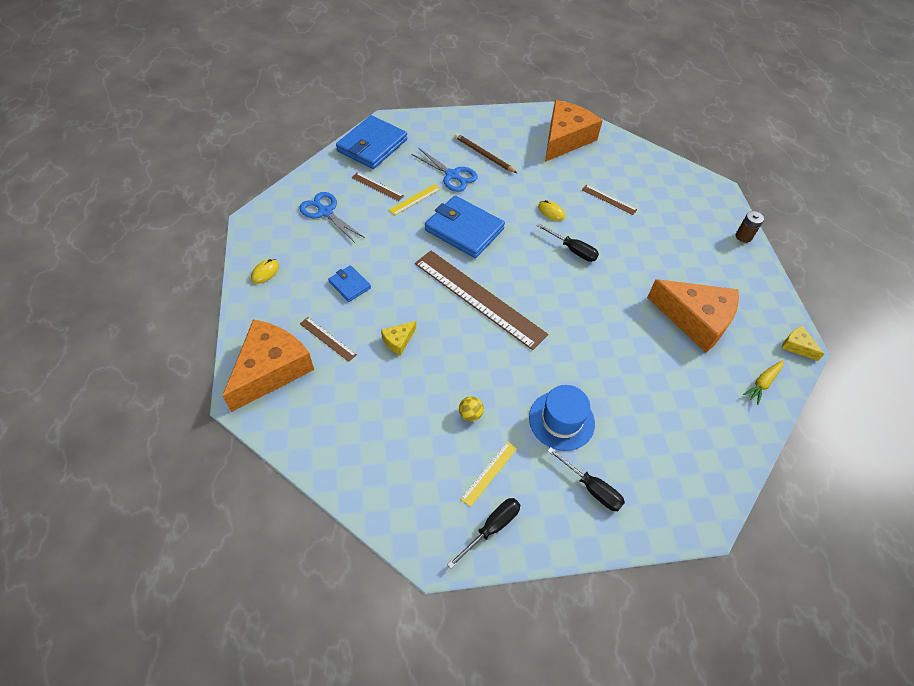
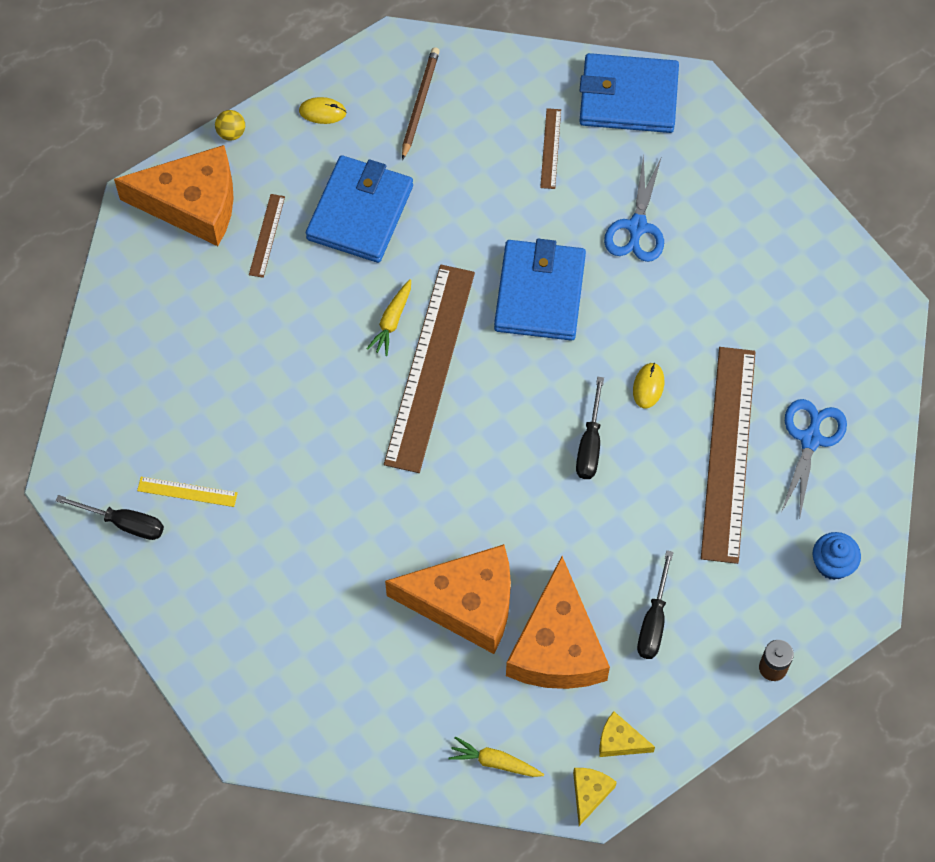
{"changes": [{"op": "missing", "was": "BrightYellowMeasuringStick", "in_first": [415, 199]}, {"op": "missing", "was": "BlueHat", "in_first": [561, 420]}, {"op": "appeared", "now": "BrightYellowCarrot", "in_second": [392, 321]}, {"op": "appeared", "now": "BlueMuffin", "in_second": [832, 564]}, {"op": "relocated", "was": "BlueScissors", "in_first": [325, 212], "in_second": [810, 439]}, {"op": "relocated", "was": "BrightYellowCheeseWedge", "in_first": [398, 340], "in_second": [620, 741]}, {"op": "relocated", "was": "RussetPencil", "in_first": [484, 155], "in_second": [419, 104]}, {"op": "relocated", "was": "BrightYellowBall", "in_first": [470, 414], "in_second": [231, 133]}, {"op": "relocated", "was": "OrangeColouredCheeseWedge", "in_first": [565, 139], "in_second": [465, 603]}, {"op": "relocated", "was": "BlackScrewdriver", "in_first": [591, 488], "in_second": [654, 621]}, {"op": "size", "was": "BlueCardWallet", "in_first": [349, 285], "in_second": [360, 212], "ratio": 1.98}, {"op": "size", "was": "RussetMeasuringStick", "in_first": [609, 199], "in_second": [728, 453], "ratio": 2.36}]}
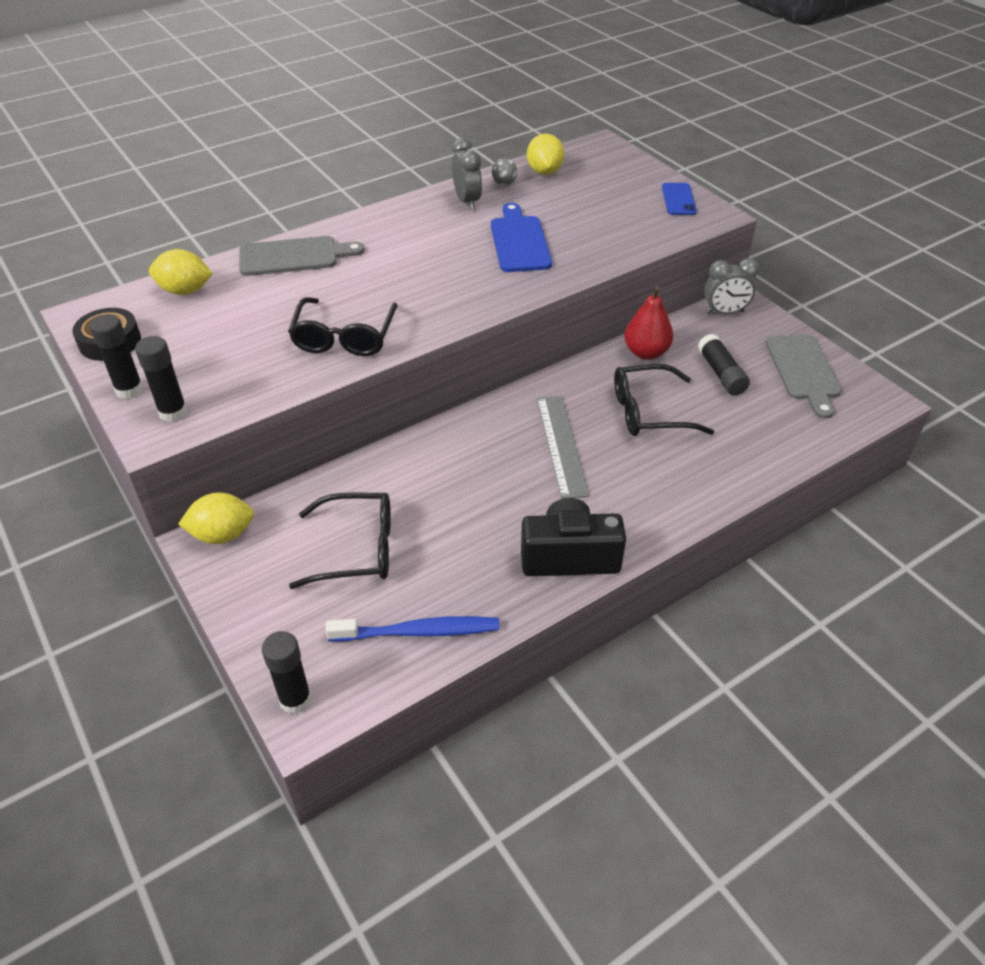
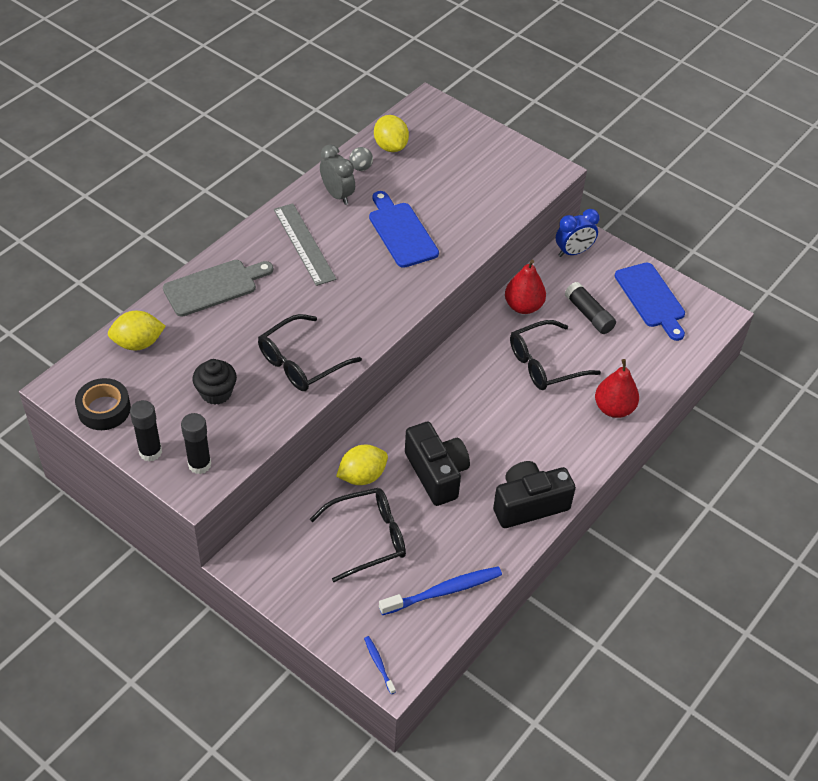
{"changes": [{"op": "missing", "was": "BlueSmartphone", "in_first": [678, 199]}, {"op": "appeared", "now": "BlackMuffin", "in_second": [216, 393]}, {"op": "appeared", "now": "BlackCompactCamera", "in_second": [436, 473]}, {"op": "appeared", "now": "RedPearFruit", "in_second": [614, 408]}, {"op": "relocated", "was": "BrightYellowLemon", "in_first": [222, 534], "in_second": [362, 476]}, {"op": "relocated", "was": "AshGreyMeasuringStick", "in_first": [561, 445], "in_second": [304, 244]}, {"op": "exchanged", "was": "BlackGlueStick", "now": "BlueToothBrush", "in_first": [295, 700], "in_second": [379, 664]}, {"op": "colour", "was": "AshGreyAlarmClock", "now": "BlueAlarmClock", "in_first": [724, 312], "in_second": [573, 252]}, {"op": "colour", "was": "AshGreyChoppingBoard", "now": "BlueChoppingBoard", "in_first": [803, 370], "in_second": [651, 298]}, {"op": "spun", "was": "BlackEyeglasses", "in_first": [344, 337], "in_second": [301, 362], "clockwise": 60}]}
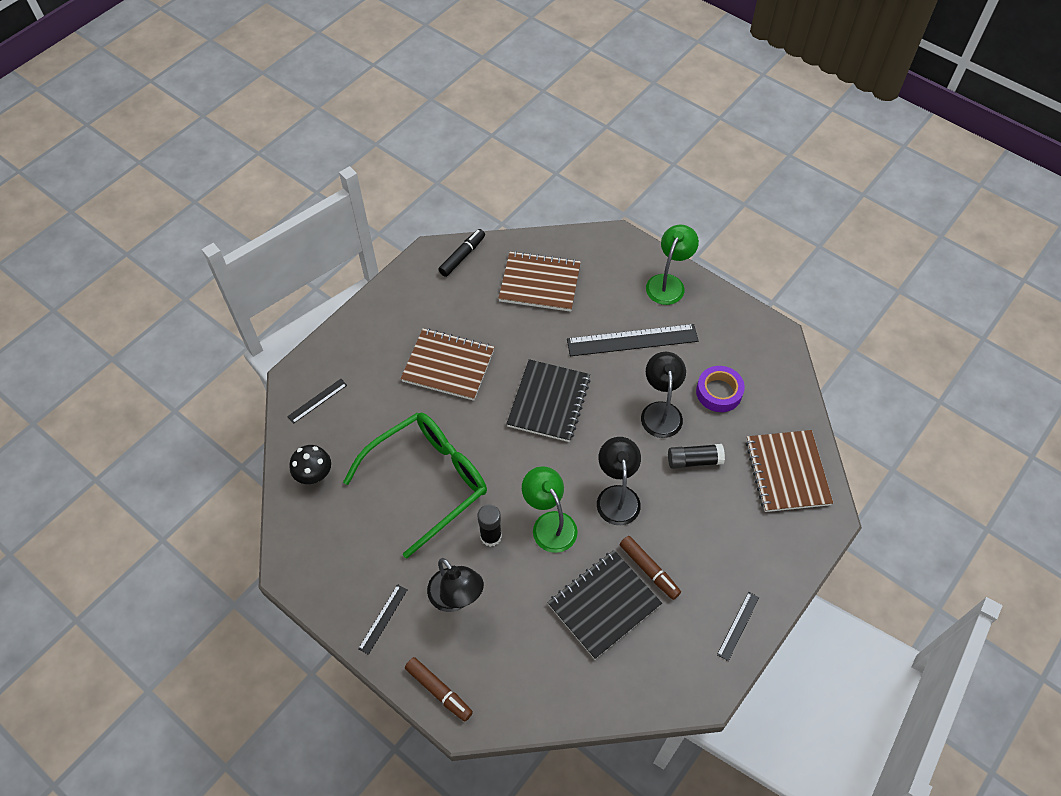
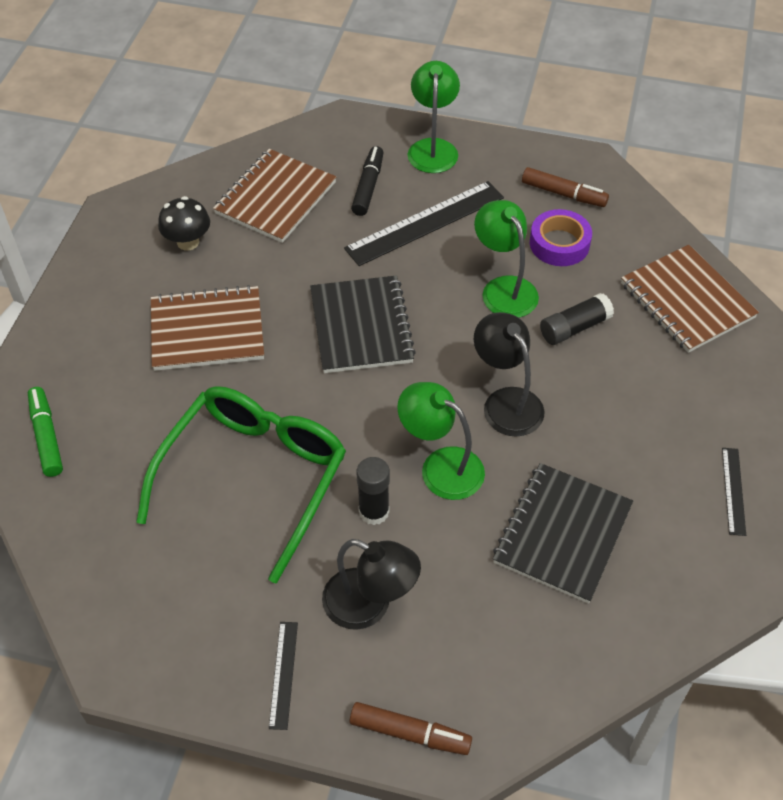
{"changes": [{"op": "relocated", "was": "BlackMushroom", "in_first": [314, 475], "in_second": [188, 242]}, {"op": "relocated", "was": "BlackFeltPen", "in_first": [462, 256], "in_second": [368, 186]}, {"op": "relocated", "was": "RussetFeltPen", "in_first": [649, 570], "in_second": [563, 194]}, {"op": "exchanged", "was": "BlackMeasuringStick", "now": "GreenFeltPen", "in_first": [317, 401], "in_second": [46, 436]}, {"op": "colour", "was": "BlackReadingLamp", "now": "GreenReadingLamp", "in_first": [660, 411], "in_second": [504, 288]}, {"op": "spun", "was": "RussetExerciseBook", "in_first": [540, 283], "in_second": [275, 198], "clockwise": -45}]}
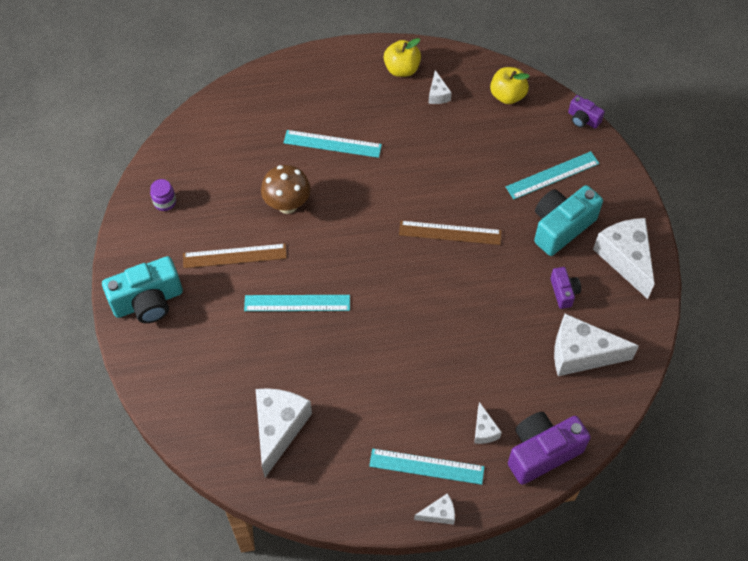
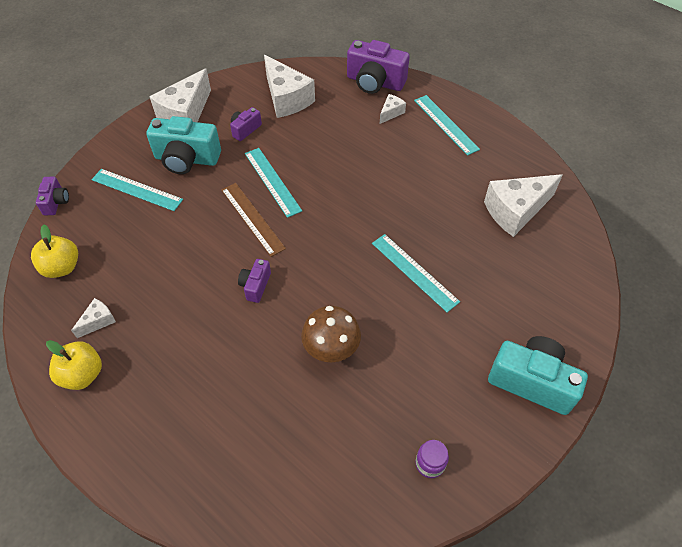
{"changes": [{"op": "missing", "was": "RussetMeasuringStick", "in_first": [234, 256]}, {"op": "missing", "was": "WhiteCheeseWedge", "in_first": [439, 514]}, {"op": "appeared", "now": "VioletCompactCamera", "in_second": [255, 286]}, {"op": "relocated", "was": "TurquoiseMeasuringStick", "in_first": [332, 144], "in_second": [272, 181]}]}
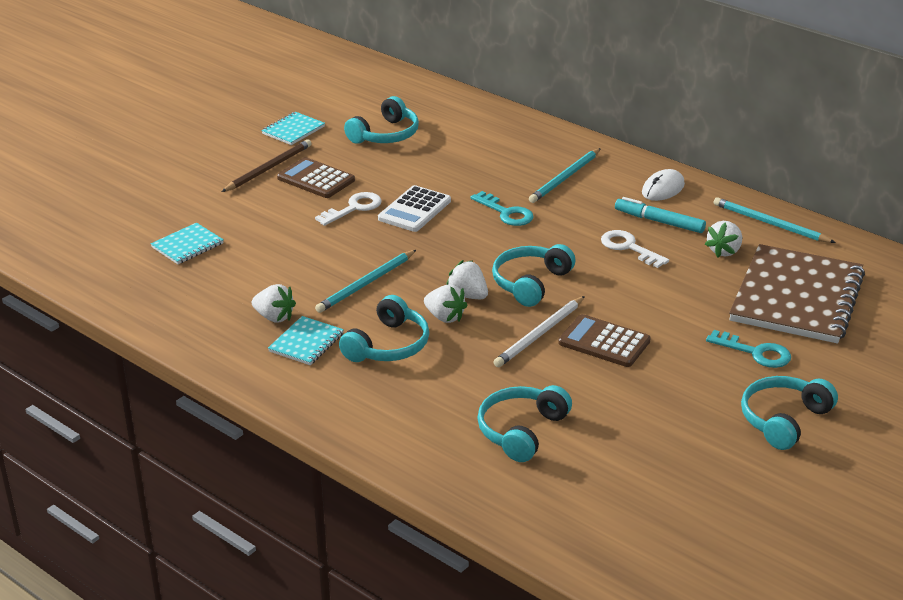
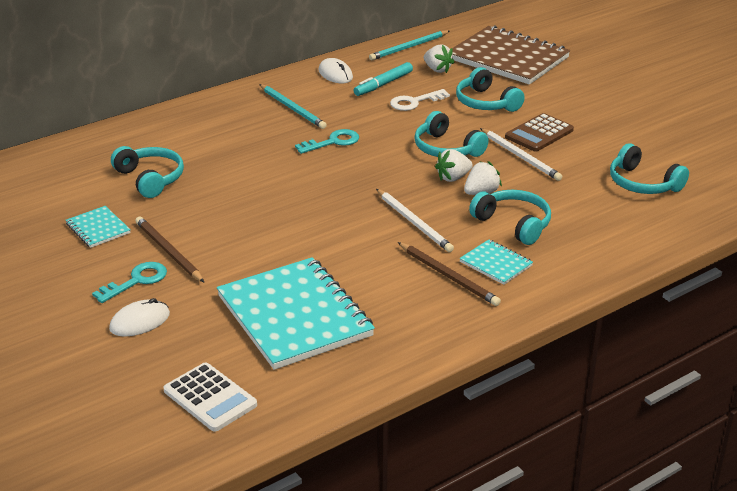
{"changes": [{"op": "missing", "was": "RussetPocketCalculator", "in_first": [316, 179]}, {"op": "missing", "was": "WhiteDoorKey", "in_first": [354, 208]}, {"op": "appeared", "now": "WhitePcMouse", "in_second": [140, 321]}, {"op": "relocated", "was": "WhitePocketCalculator", "in_first": [414, 210], "in_second": [210, 398]}, {"op": "relocated", "was": "TurquoiseDoorKey", "in_first": [755, 352], "in_second": [136, 281]}, {"op": "relocated", "was": "TurquoiseHeadset", "in_first": [783, 420], "in_second": [486, 102]}, {"op": "exchanged", "was": "WhiteToyStrawberry", "now": "RussetPencil", "in_first": [274, 317], "in_second": [448, 276]}, {"op": "colour", "was": "TurquoisePencil", "now": "WhitePencil", "in_first": [366, 284], "in_second": [414, 223]}, {"op": "size", "was": "TurquoiseExerciseBook", "in_first": [187, 245], "in_second": [294, 316], "ratio": 2.22}]}
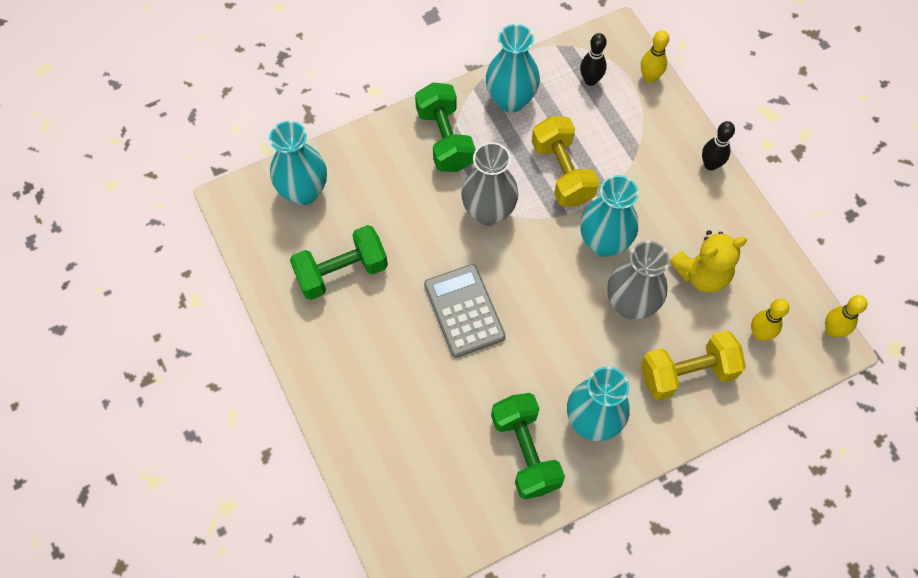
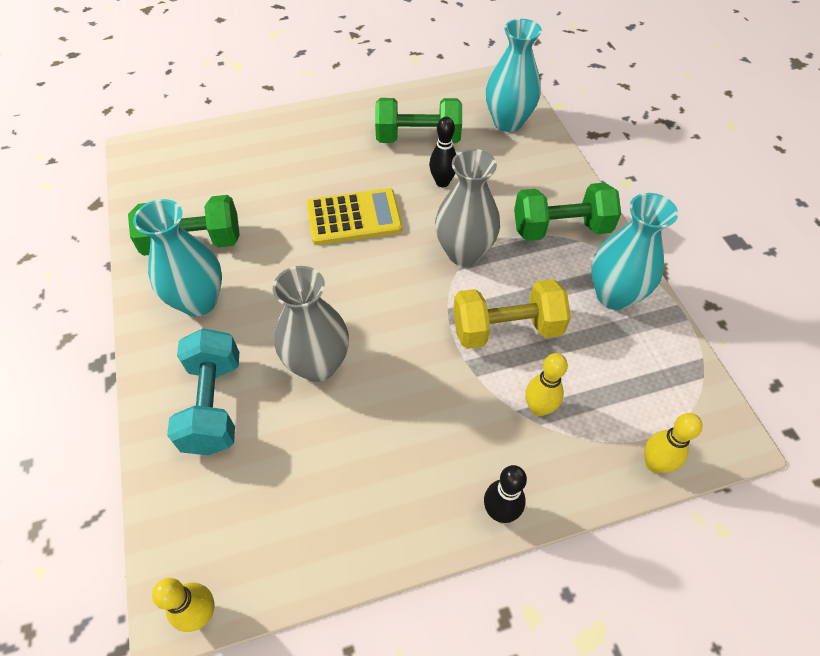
{"changes": [{"op": "missing", "was": "TurquoiseTallVase", "in_first": [604, 242]}, {"op": "missing", "was": "BrightYellowStuffedBear", "in_first": [702, 274]}, {"op": "relocated", "was": "BlackSkittle", "in_first": [590, 80], "in_second": [442, 182]}, {"op": "relocated", "was": "BrightYellowSkittle", "in_first": [759, 334], "in_second": [538, 408]}, {"op": "colour", "was": "AshGreyPocketCalculator", "now": "BrightYellowPocketCalculator", "in_first": [464, 311], "in_second": [354, 217]}, {"op": "colour", "was": "BrightYellowDumbbell", "now": "TurquoiseDumbbell", "in_first": [687, 373], "in_second": [214, 404]}, {"op": "spun", "was": "GreenDumbbell", "in_first": [341, 272], "in_second": [418, 139], "clockwise": -75}]}
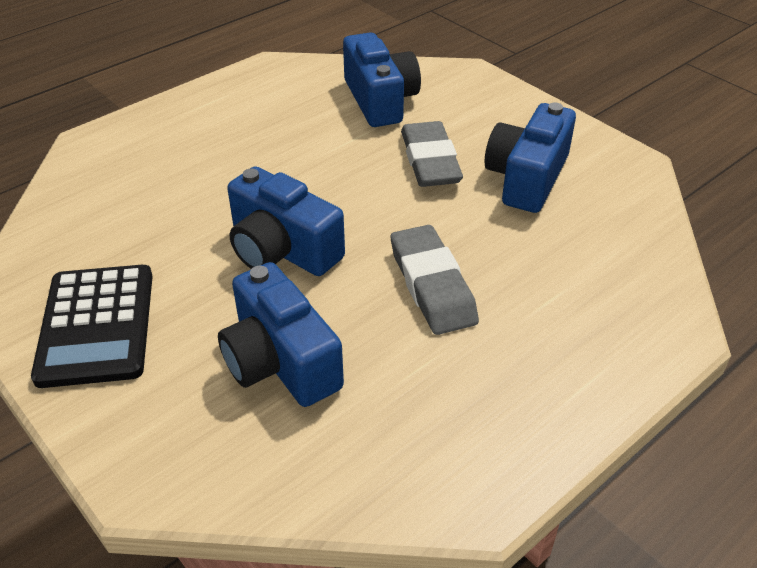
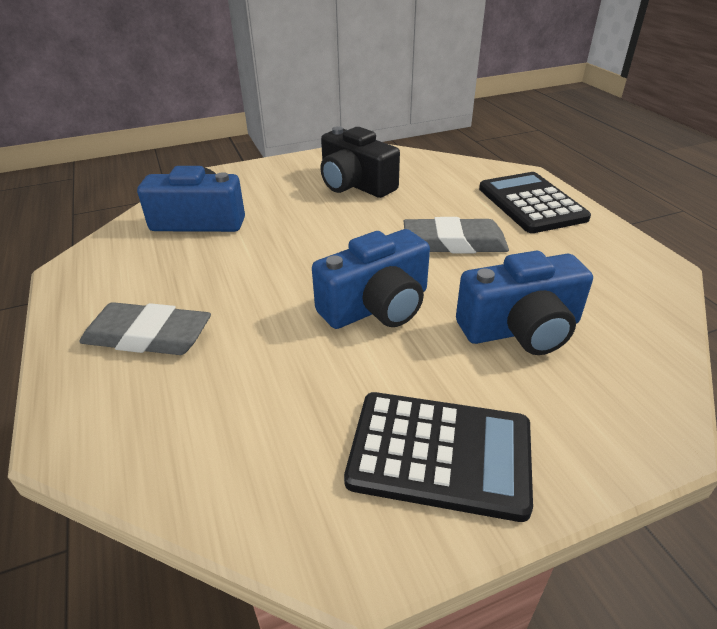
{"changes": [{"op": "appeared", "now": "BlackPocketCalculator", "in_second": [531, 203]}, {"op": "relocated", "was": "AshGreyEraser", "in_first": [430, 161], "in_second": [148, 336]}, {"op": "colour", "was": "BlueCompactCamera", "now": "BlackCompactCamera", "in_first": [527, 178], "in_second": [355, 184]}]}
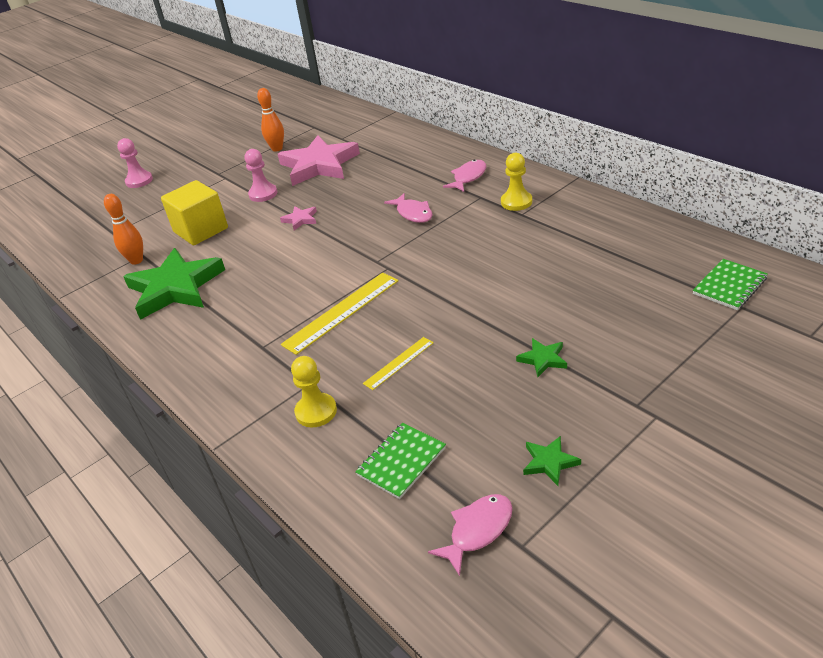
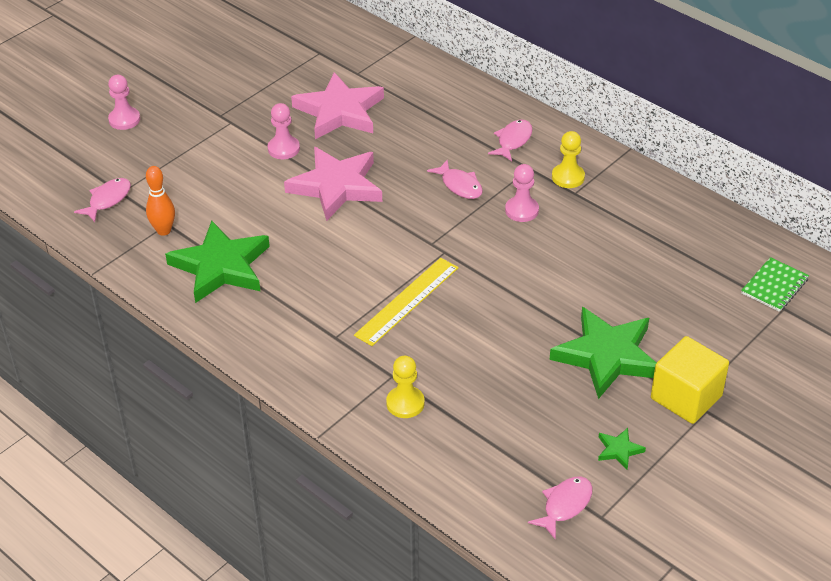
{"changes": [{"op": "missing", "was": "OrangeColouredSkittle", "in_first": [277, 149]}, {"op": "missing", "was": "GreenExerciseBook", "in_first": [401, 461]}, {"op": "missing", "was": "BrightYellowMeasuringStick", "in_first": [399, 363]}, {"op": "appeared", "now": "PinkToyFish", "in_second": [107, 200]}, {"op": "appeared", "now": "PinkPawn", "in_second": [521, 210]}, {"op": "relocated", "was": "BrightYellowCube", "in_first": [201, 230], "in_second": [686, 397]}, {"op": "size", "was": "PinkStar", "in_first": [300, 219], "in_second": [336, 186], "ratio": 2.4}, {"op": "size", "was": "GreenStar", "in_first": [543, 359], "in_second": [607, 356], "ratio": 2.4}]}
